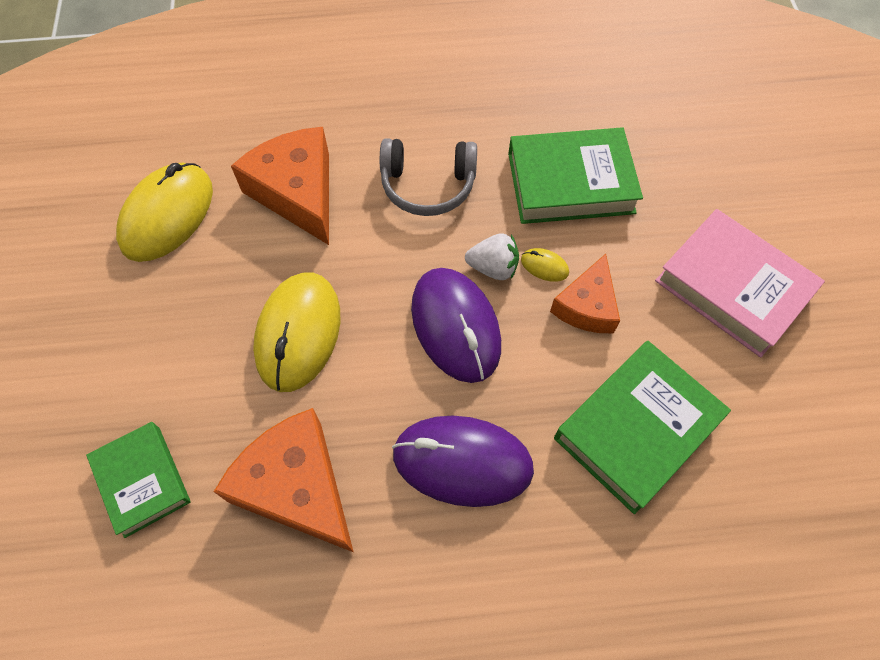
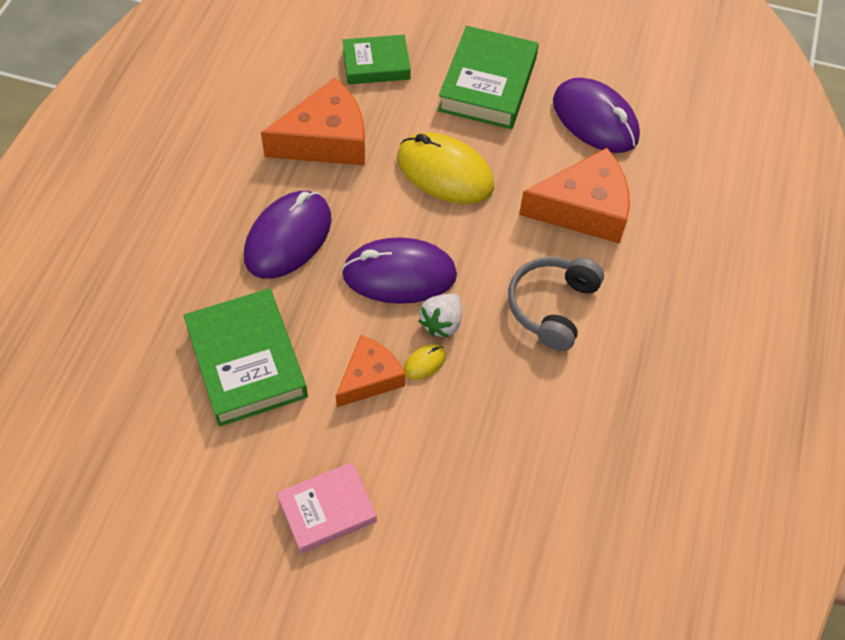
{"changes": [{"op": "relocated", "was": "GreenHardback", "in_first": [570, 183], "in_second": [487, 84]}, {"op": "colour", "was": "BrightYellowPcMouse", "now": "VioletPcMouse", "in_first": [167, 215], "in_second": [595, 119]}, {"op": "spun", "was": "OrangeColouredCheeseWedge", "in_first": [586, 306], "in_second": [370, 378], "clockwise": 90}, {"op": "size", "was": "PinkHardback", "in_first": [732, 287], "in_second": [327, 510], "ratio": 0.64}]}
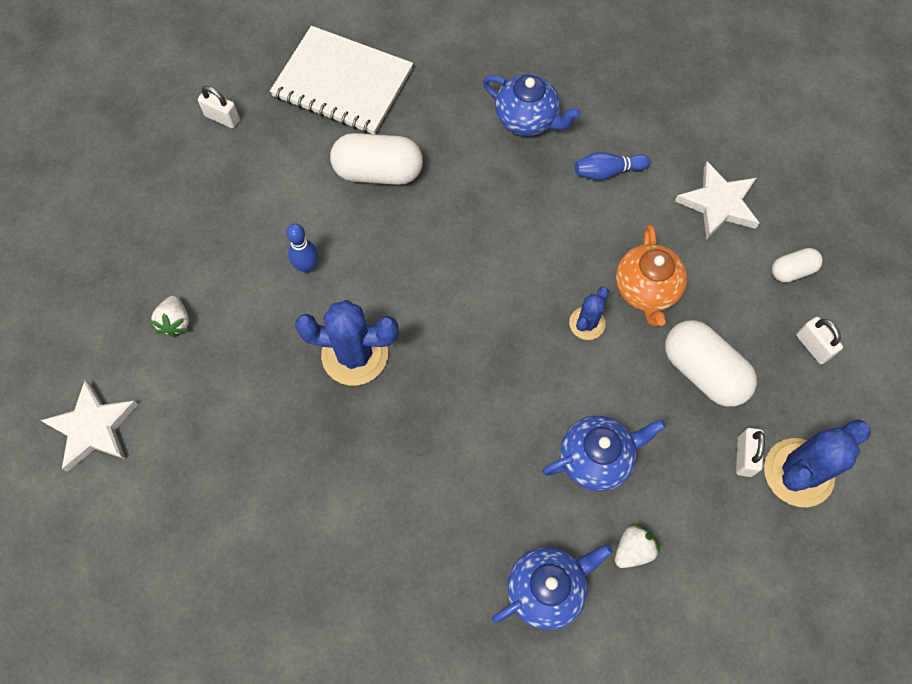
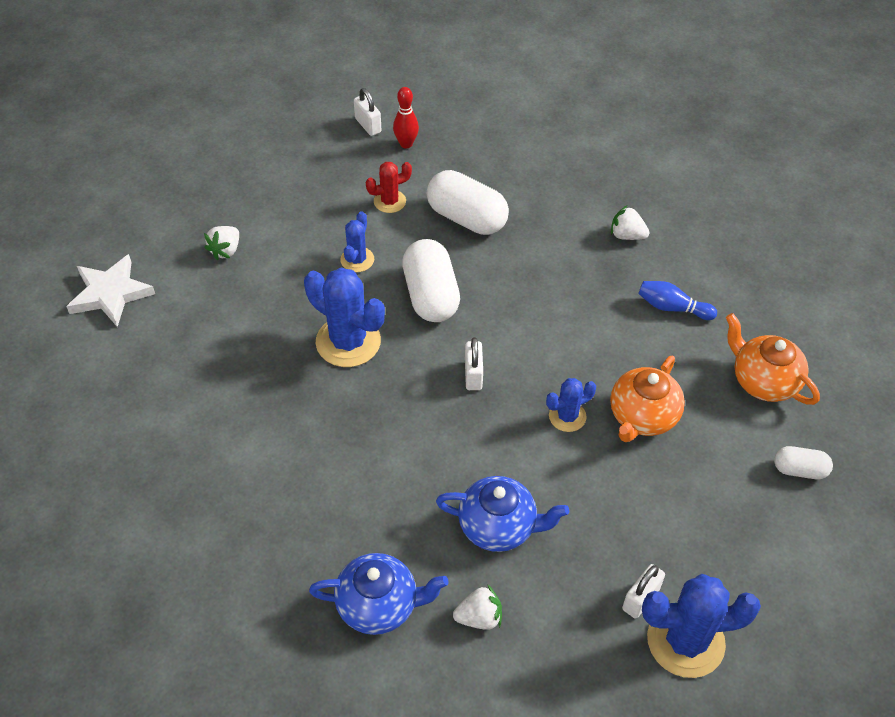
{"changes": [{"op": "missing", "was": "WhiteExerciseBook", "in_first": [342, 83]}, {"op": "appeared", "now": "RedPricklyPlant", "in_second": [389, 201]}, {"op": "appeared", "now": "RedSkittle", "in_second": [406, 144]}, {"op": "relocated", "was": "WhiteCapsule", "in_first": [703, 372], "in_second": [430, 295]}, {"op": "relocated", "was": "WhitePadlock", "in_first": [813, 346], "in_second": [473, 375]}, {"op": "exchanged", "was": "BlueSkittle", "now": "BluePricklyPlant", "in_first": [307, 266], "in_second": [357, 260]}, {"op": "exchanged", "was": "BlueTeaPot", "now": "WhiteToyStrawberry", "in_first": [527, 119], "in_second": [627, 235]}, {"op": "exchanged", "was": "WhiteStar", "now": "OrangeColouredTeaPot", "in_first": [718, 204], "in_second": [763, 381]}]}
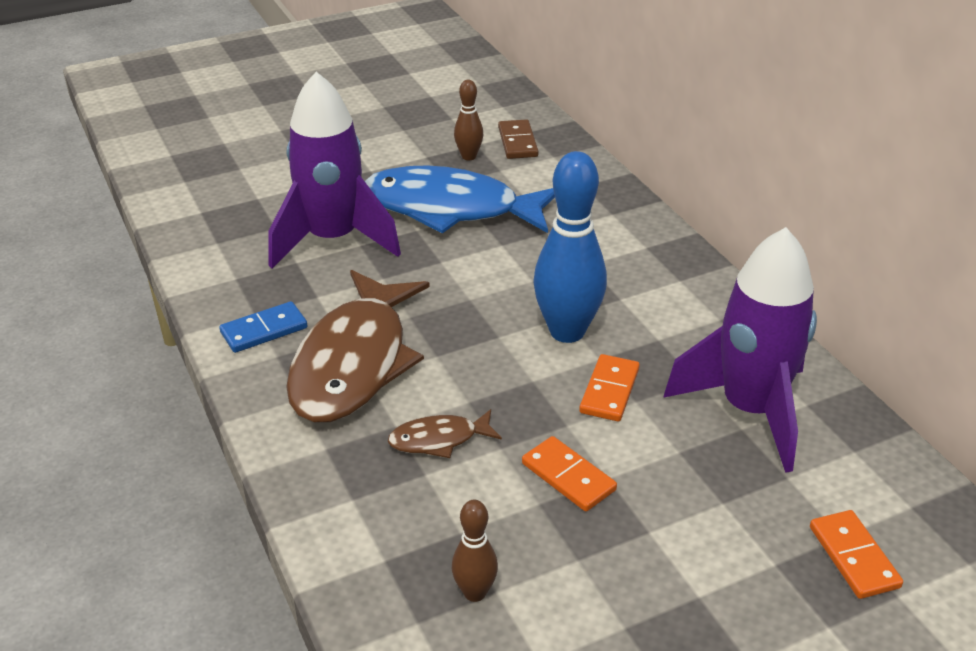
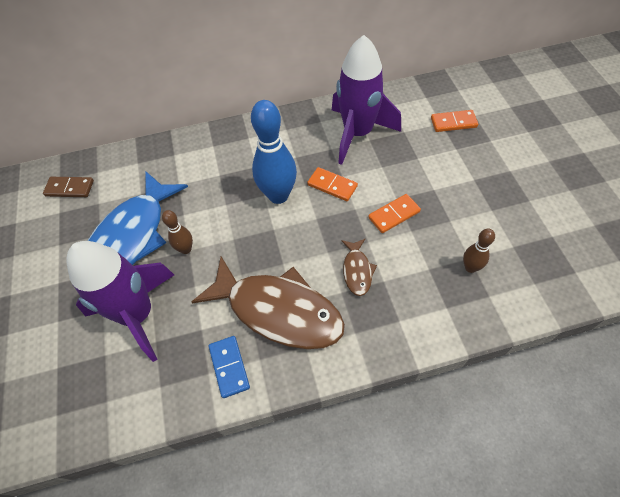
{"changes": [{"op": "relocated", "was": "RussetSkittle", "in_first": [468, 156], "in_second": [186, 249]}]}
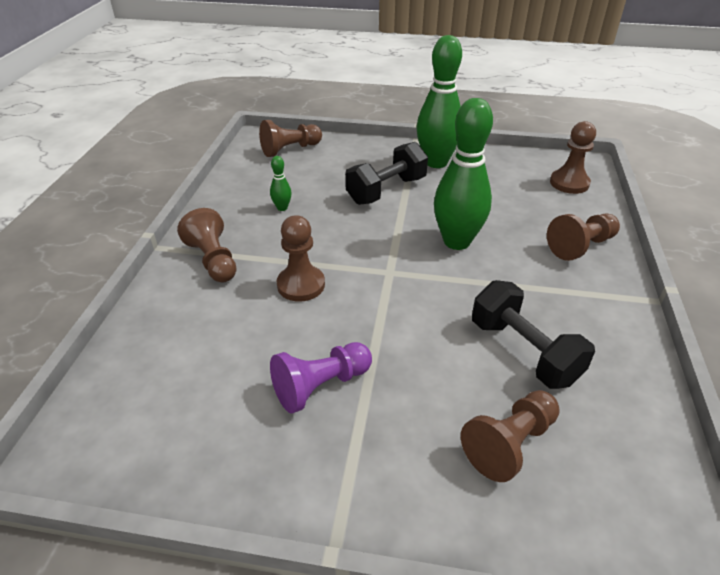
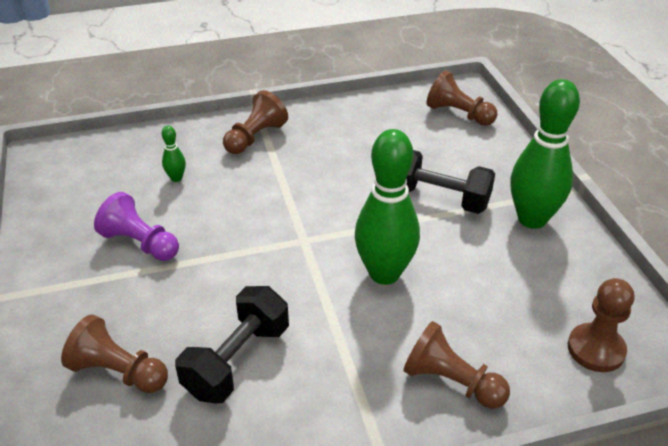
{"changes": [{"op": "missing", "was": "RussetPawn", "in_first": [301, 285]}, {"op": "relocated", "was": "GreenSkittle", "in_first": [282, 208], "in_second": [176, 178]}]}
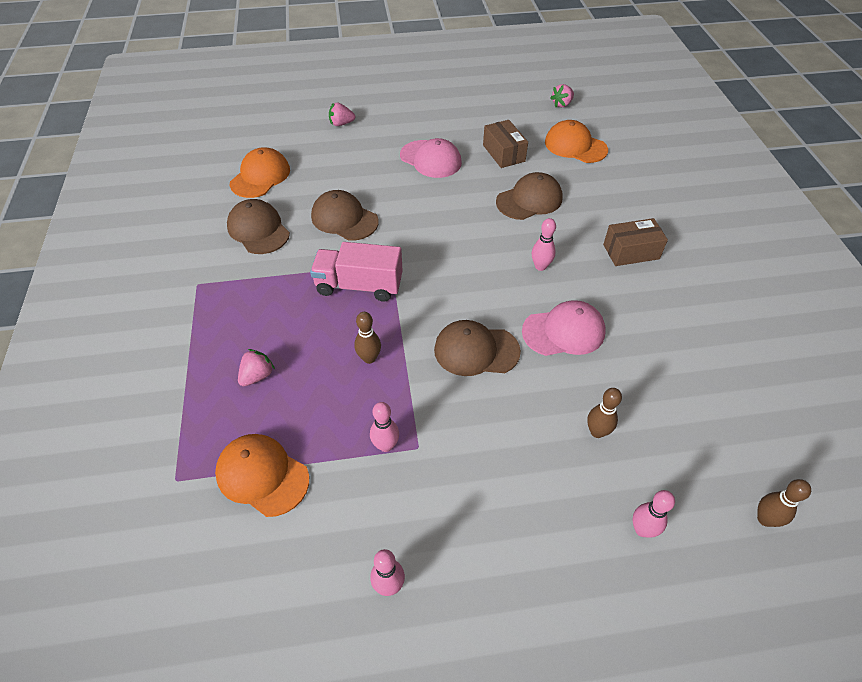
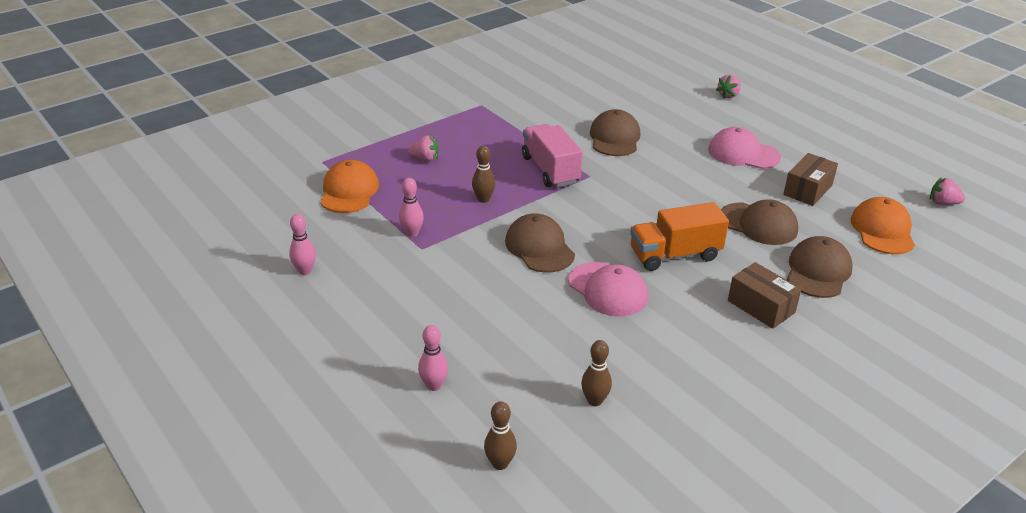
{"changes": [{"op": "missing", "was": "OrangeColouredPeakedCap", "in_first": [260, 176]}, {"op": "relocated", "was": "RussetPeakedCap", "in_first": [258, 230], "in_second": [818, 271]}, {"op": "relocated", "was": "RussetSkittle", "in_first": [597, 432], "in_second": [594, 401]}, {"op": "exchanged", "was": "PinkSkittle", "now": "OrangeColouredLorry", "in_first": [540, 266], "in_second": [675, 255]}, {"op": "spun", "was": "PinkToyStrawberry", "in_first": [341, 124], "in_second": [728, 95], "clockwise": -105}, {"op": "spun", "was": "PinkPeakedCap", "in_first": [431, 159], "in_second": [743, 153], "clockwise": 105}]}
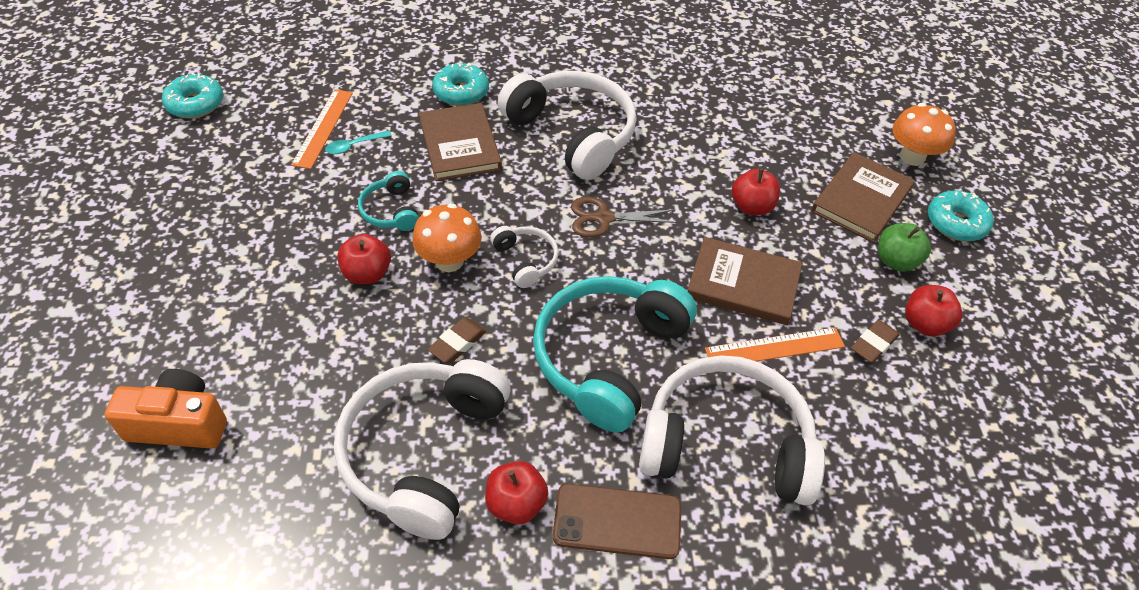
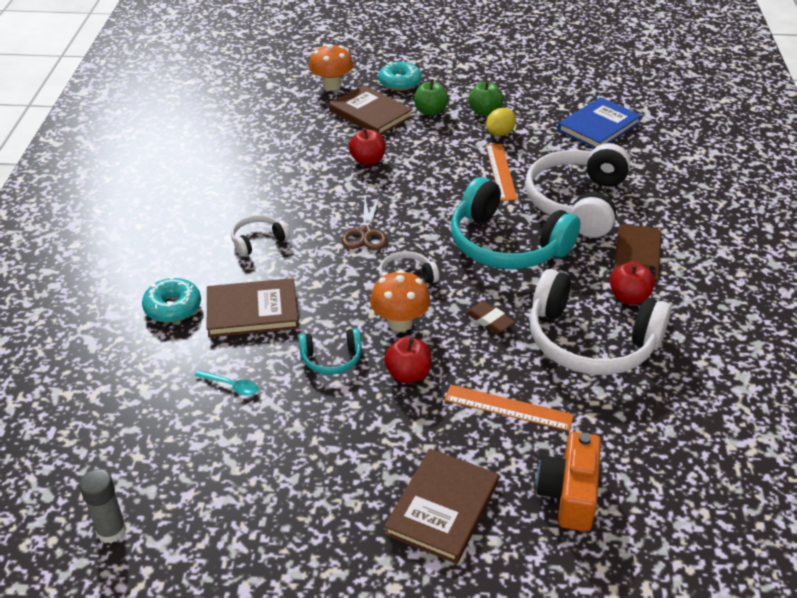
{"changes": [{"op": "appeared", "now": "BlueHardback", "in_second": [598, 127]}, {"op": "relocated", "was": "OrangeColouredMeasuringStick", "in_first": [323, 128], "in_second": [508, 408]}, {"op": "relocated", "was": "RussetHardback", "in_first": [743, 284], "in_second": [442, 508]}, {"op": "exchanged", "was": "TurquoiseDoughnut", "now": "AshGreyGlueStick", "in_first": [195, 104], "in_second": [111, 531]}, {"op": "exchanged", "was": "RussetEraser", "now": "BrightYellowLemon", "in_first": [873, 344], "in_second": [500, 133]}, {"op": "colour", "was": "RedToyApple", "now": "GreenToyApple", "in_first": [924, 324], "in_second": [484, 112]}, {"op": "spun", "was": "TurquoiseSpoon", "in_first": [354, 146], "in_second": [231, 386], "clockwise": -45}, {"op": "size", "was": "WhiteHeadset", "in_first": [573, 134], "in_second": [258, 241], "ratio": 0.46}]}
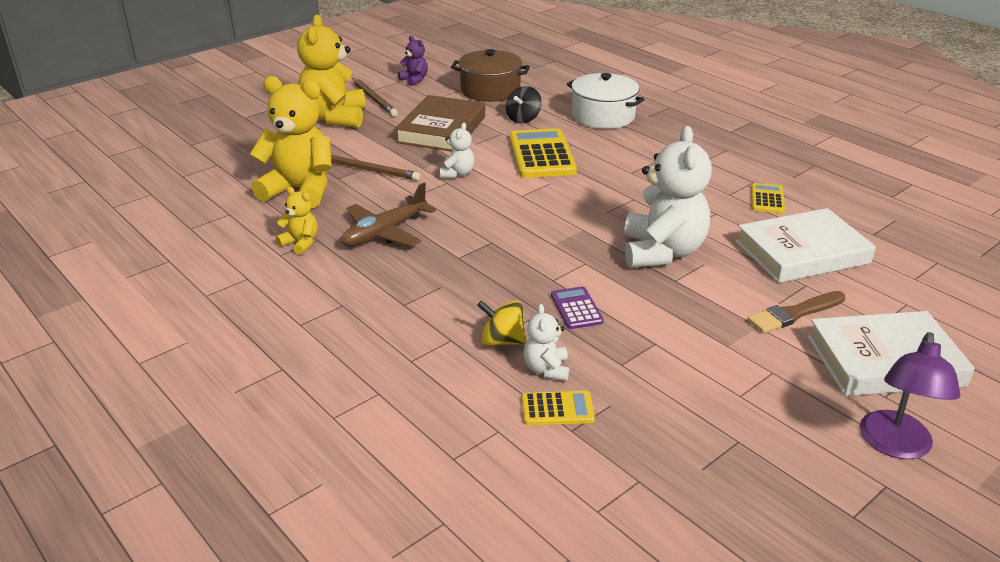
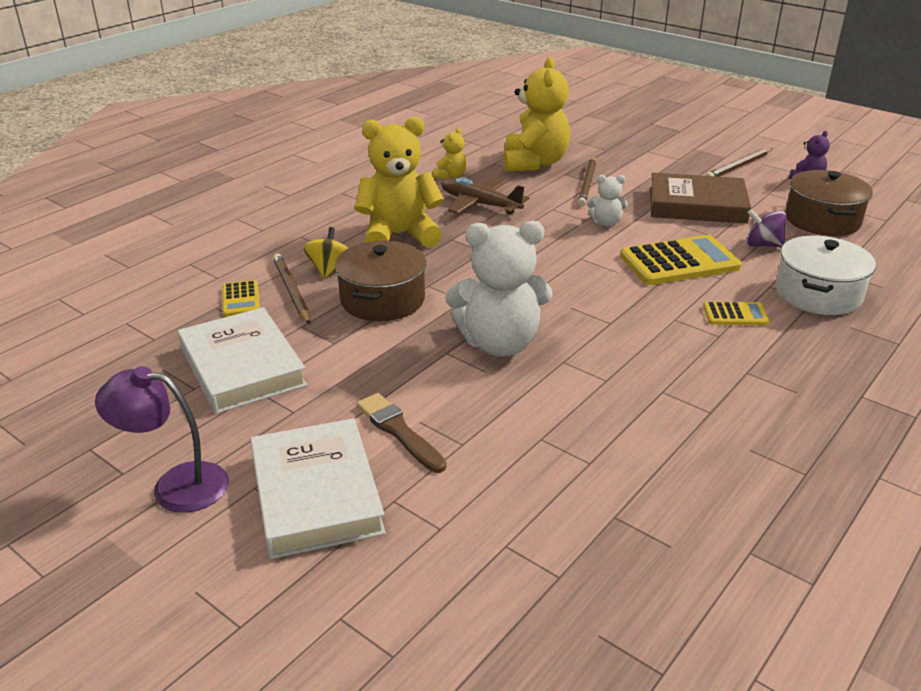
{"changes": [{"op": "relocated", "was": "BrightYellowStuffedBear", "in_first": [334, 118], "in_second": [399, 235]}, {"op": "relocated", "was": "WhiteHardback", "in_first": [802, 252], "in_second": [242, 366]}, {"op": "relocated", "was": "BrightYellowPocketCalculator", "in_first": [767, 199], "in_second": [735, 315]}, {"op": "exchanged", "was": "WhiteStuffedBear", "now": "RussetPencil", "in_first": [546, 369], "in_second": [292, 291]}, {"op": "exchanged", "was": "VioletPocketCalculator", "now": "RussetCookingPot", "in_first": [576, 308], "in_second": [382, 299]}, {"op": "colour", "was": "BlackToyTop", "now": "VioletToyTop", "in_first": [523, 119], "in_second": [762, 245]}]}
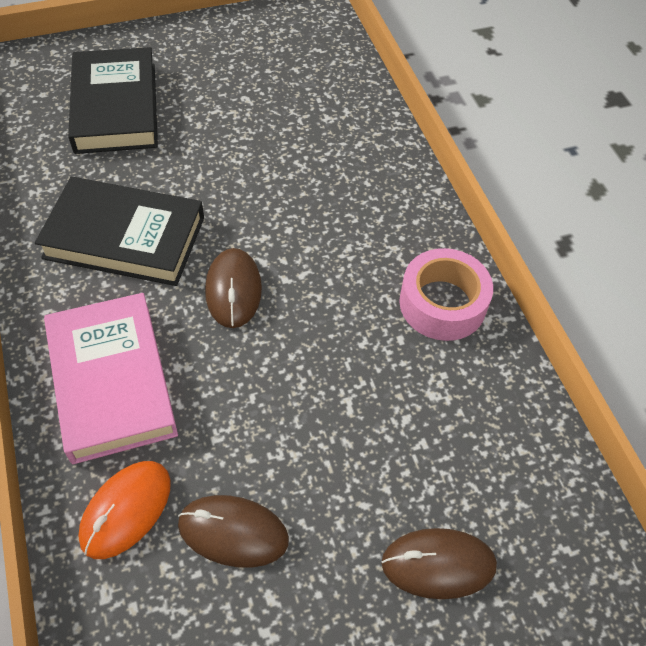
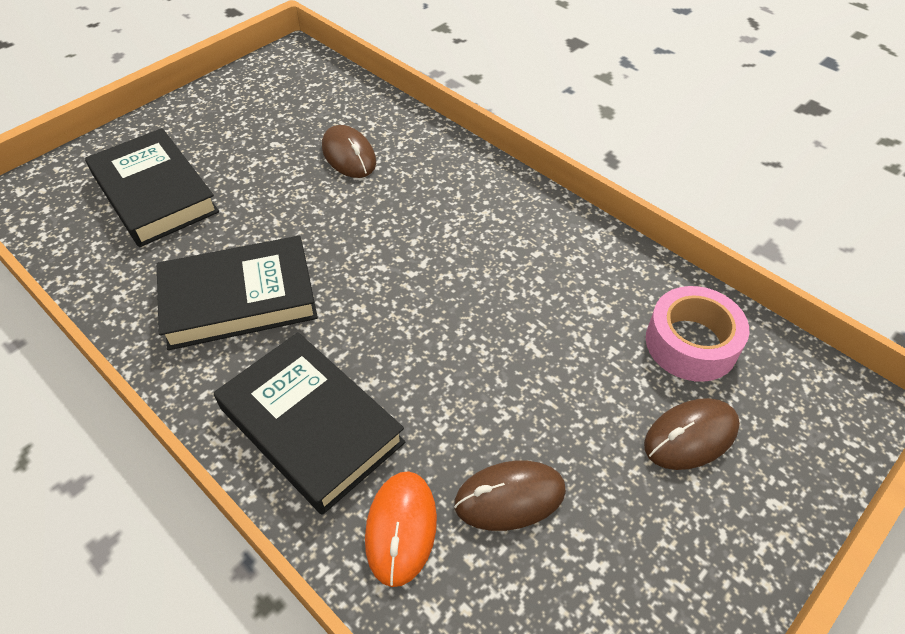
{"changes": [{"op": "relocated", "was": "RussetPcMouse", "in_first": [233, 290], "in_second": [349, 155]}, {"op": "relocated", "was": "PinkStickyTape", "in_first": [442, 303], "in_second": [691, 343]}, {"op": "colour", "was": "PinkHardback", "now": "BlackHardback", "in_first": [112, 381], "in_second": [311, 425]}]}
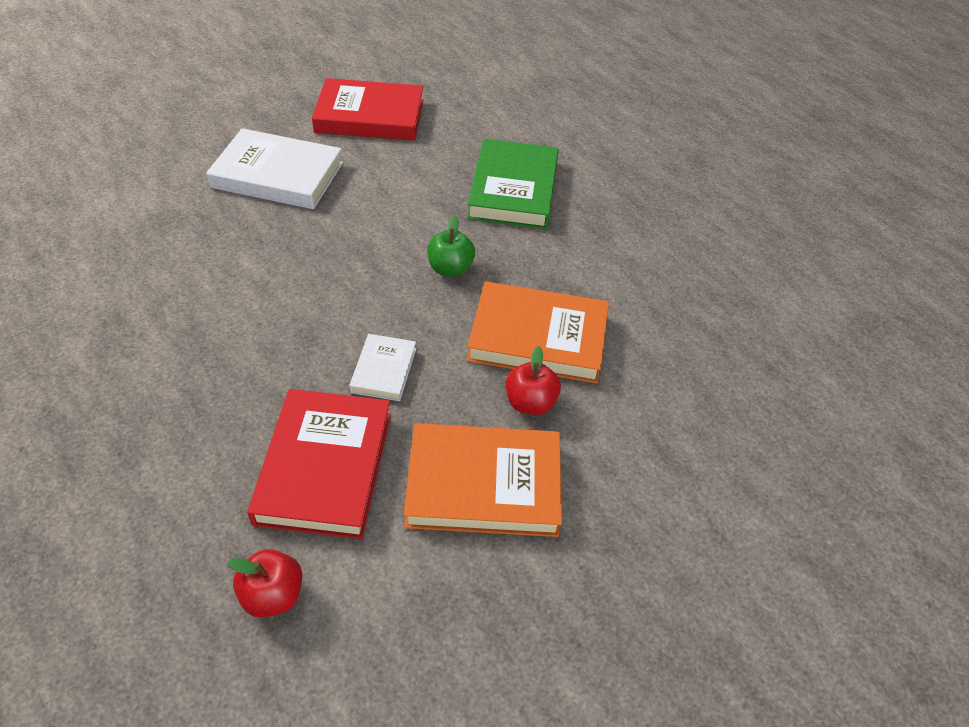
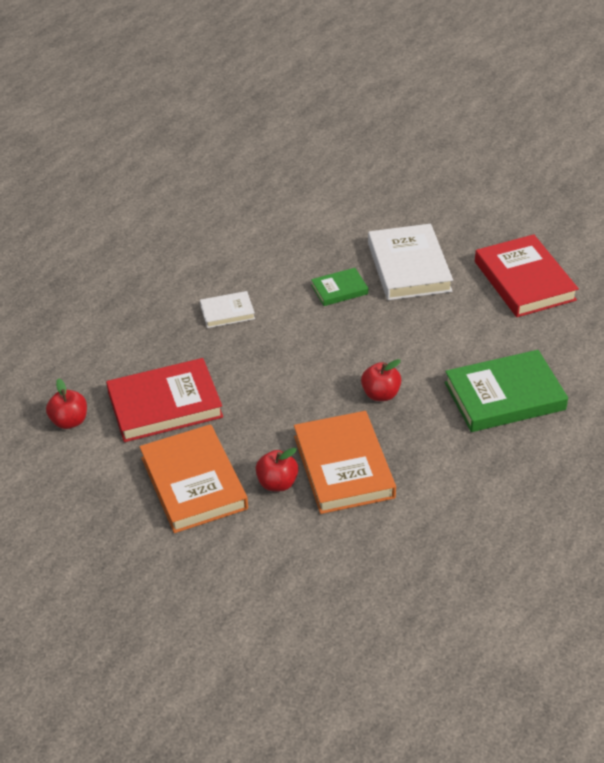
{"changes": [{"op": "appeared", "now": "GreenHardback", "in_second": [339, 289]}, {"op": "relocated", "was": "WhiteHardback", "in_first": [384, 370], "in_second": [227, 312]}, {"op": "colour", "was": "GreenToyApple", "now": "RedToyApple", "in_first": [450, 269], "in_second": [380, 394]}]}
